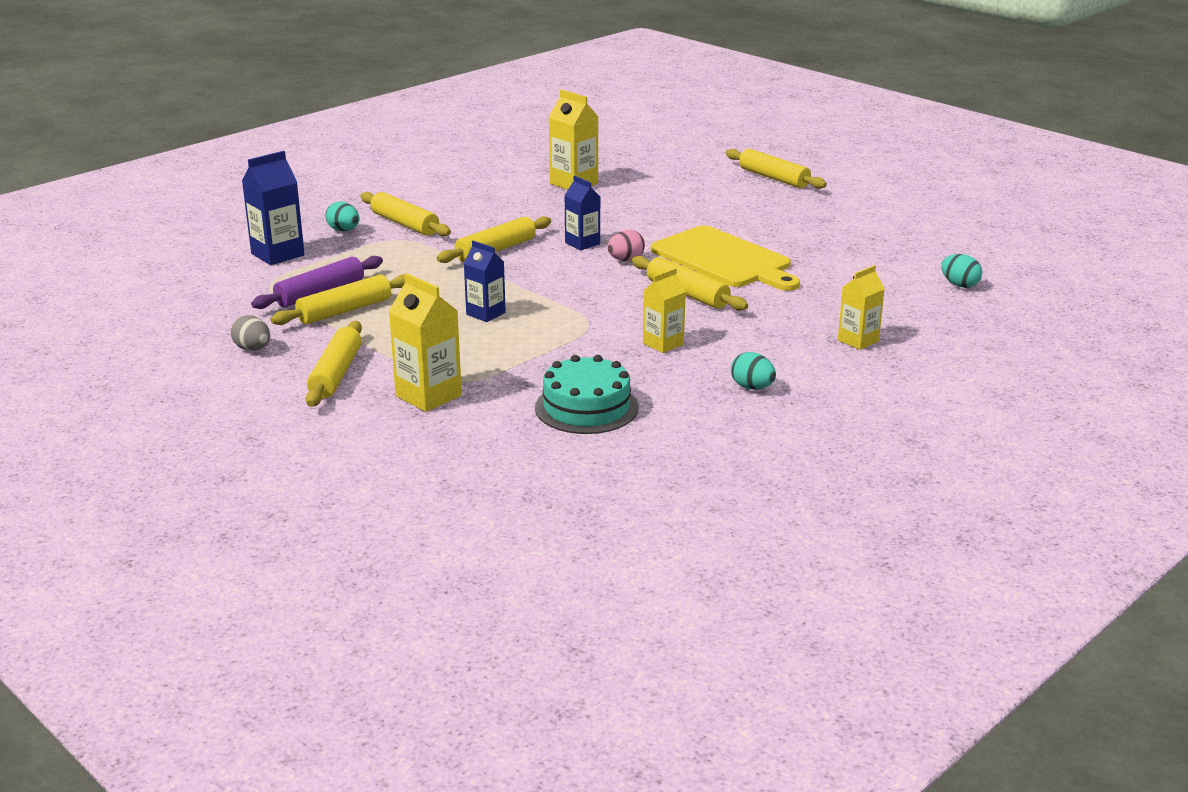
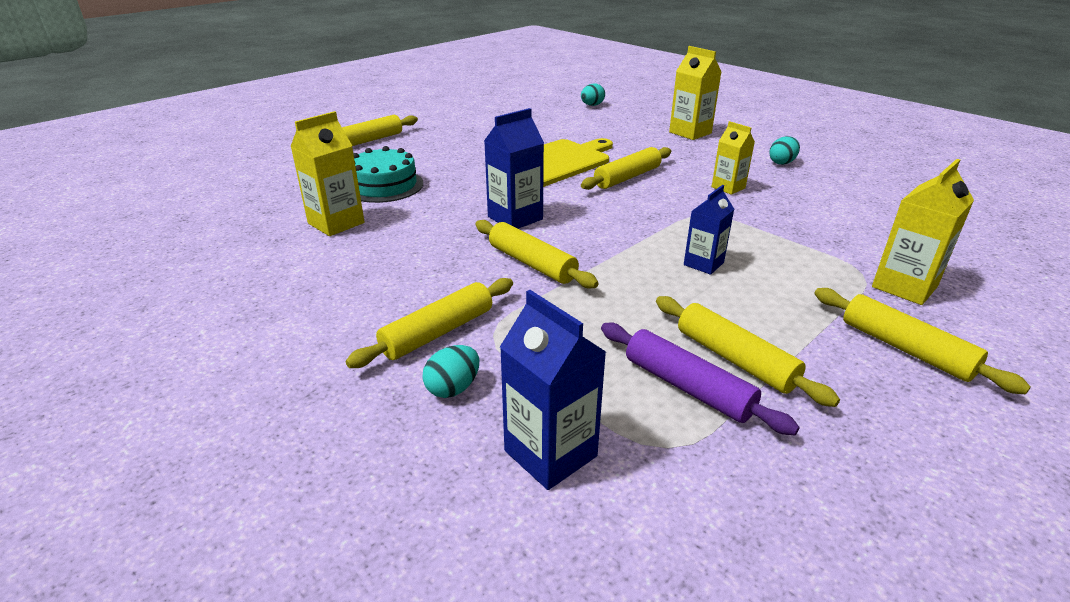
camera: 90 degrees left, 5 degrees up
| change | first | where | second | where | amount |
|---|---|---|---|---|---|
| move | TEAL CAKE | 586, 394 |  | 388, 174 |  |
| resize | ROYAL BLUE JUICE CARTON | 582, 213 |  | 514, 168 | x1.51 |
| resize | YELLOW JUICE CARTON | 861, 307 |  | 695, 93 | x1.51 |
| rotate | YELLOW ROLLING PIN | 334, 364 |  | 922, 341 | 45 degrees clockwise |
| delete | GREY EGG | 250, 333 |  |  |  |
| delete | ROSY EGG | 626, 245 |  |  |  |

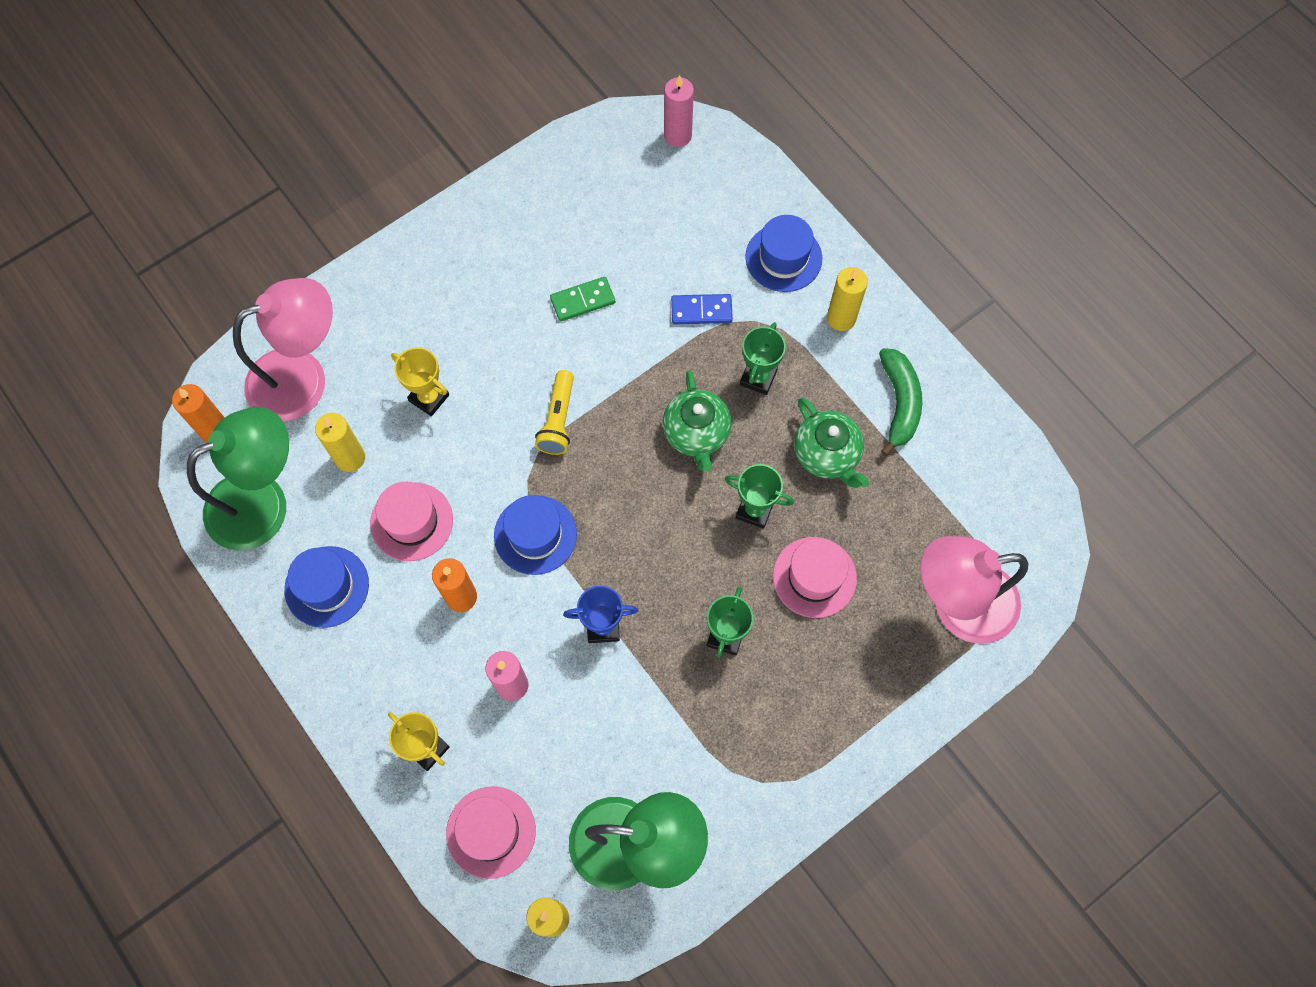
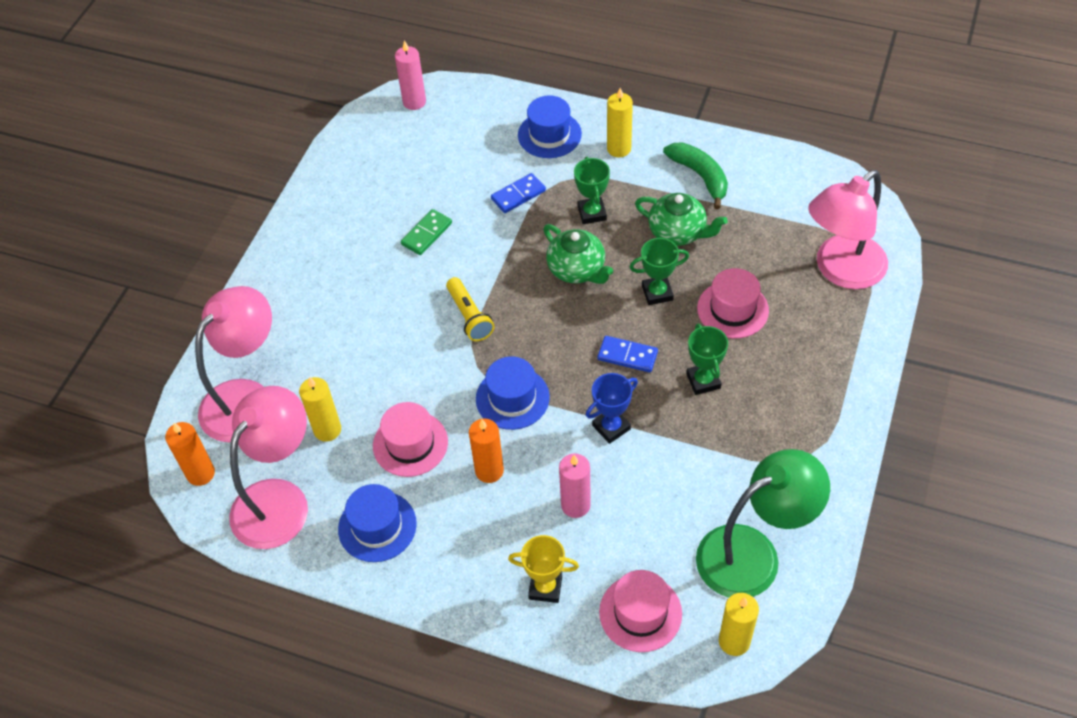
camera: 30 degrees left, 15 degrees down
| change | first | where | second | where | amount |
|---|---|---|---|---|---|
| recolor | GREEN DESK LAMP | 238, 478 | ROSY DESK LAMP | 268, 467 |  |
| insert |  |  | ROYAL BLUE DOMINO PIECE | 627, 354 |  |
| delete | YELLOW TROPHY | 420, 381 |  |  |  |

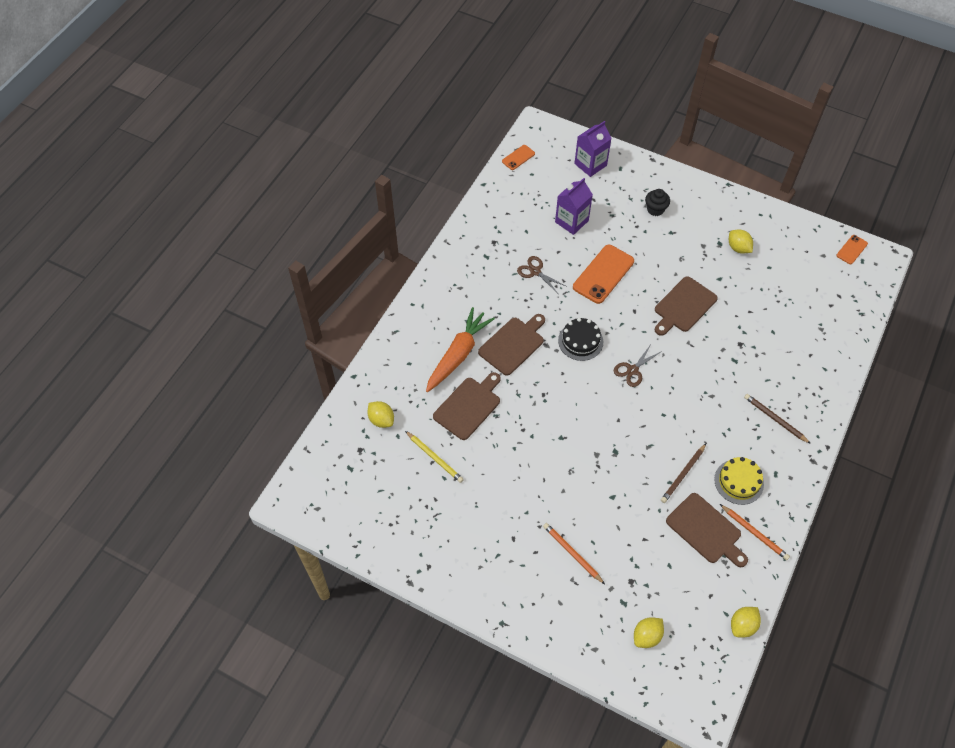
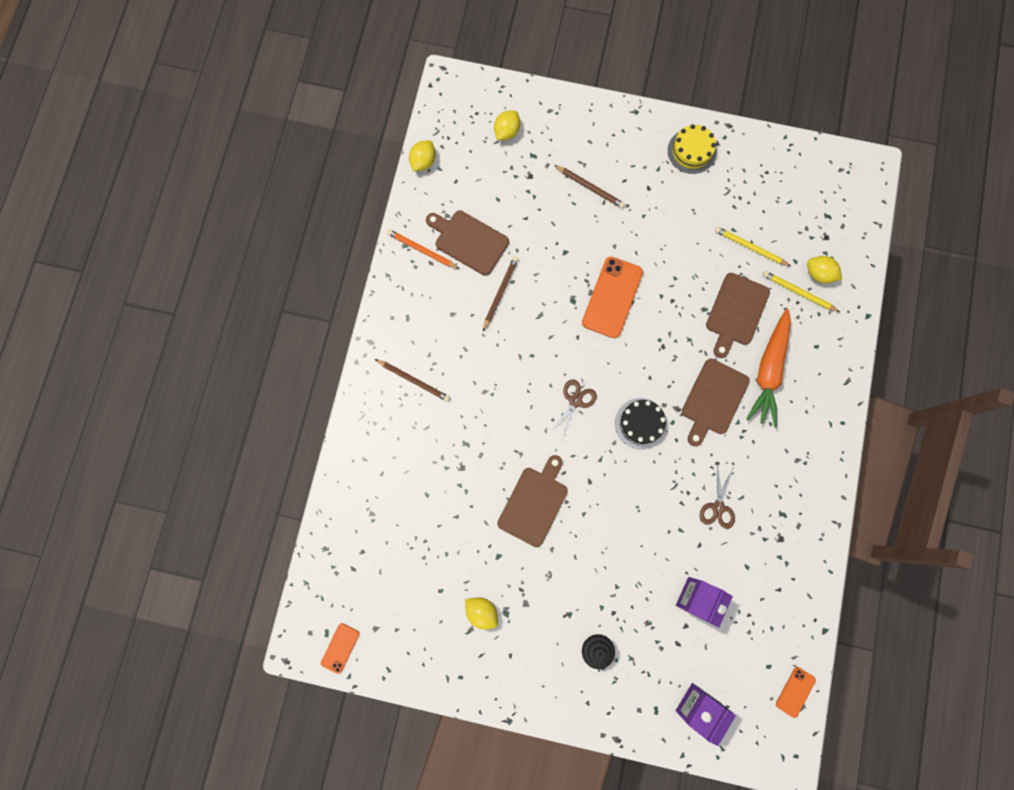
camera: 165 degrees right, 20 degrees up
| change | first | where | second | where | amount |
|---|---|---|---|---|---|
| recolor | BRIGHT ORANGE PENCIL | 574, 553 | DARK BROWN PENCIL | 589, 186 |  |
| move | BRIGHT ORANGE MOBILE PHONE | 603, 274 |  | 612, 297 |  |
| move | YELLOW CAKE | 739, 481 |  | 692, 149 |  |
| rotate | DARK BROWN SHEARS | 542, 274 |  | 717, 496 | 75 degrees clockwise |
| insert |  |  | YELLOW PENCIL | 801, 291 |  |

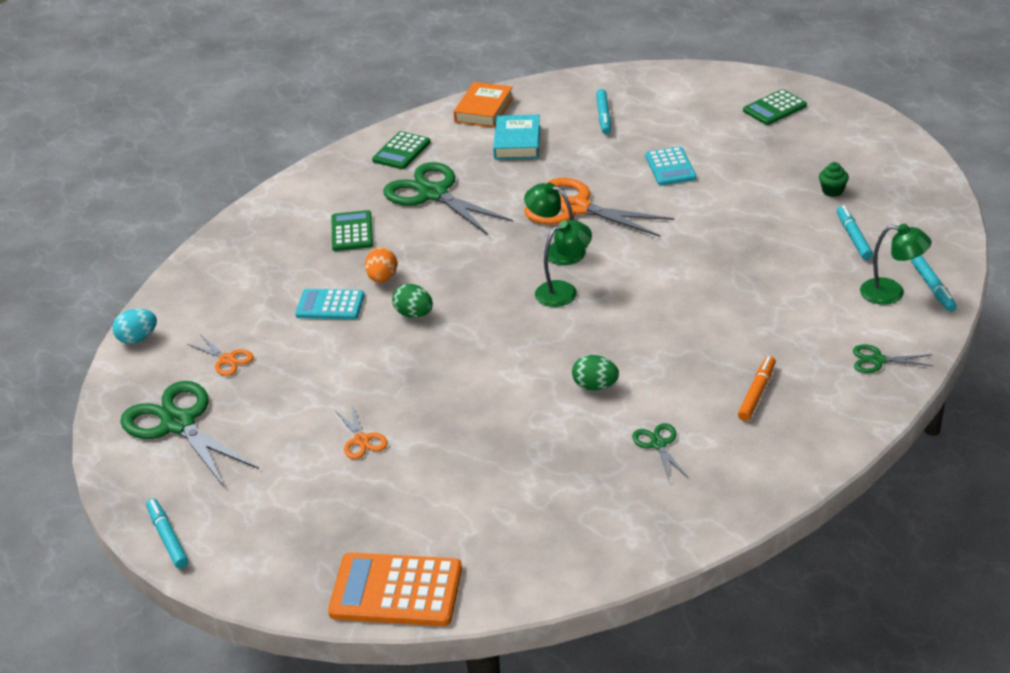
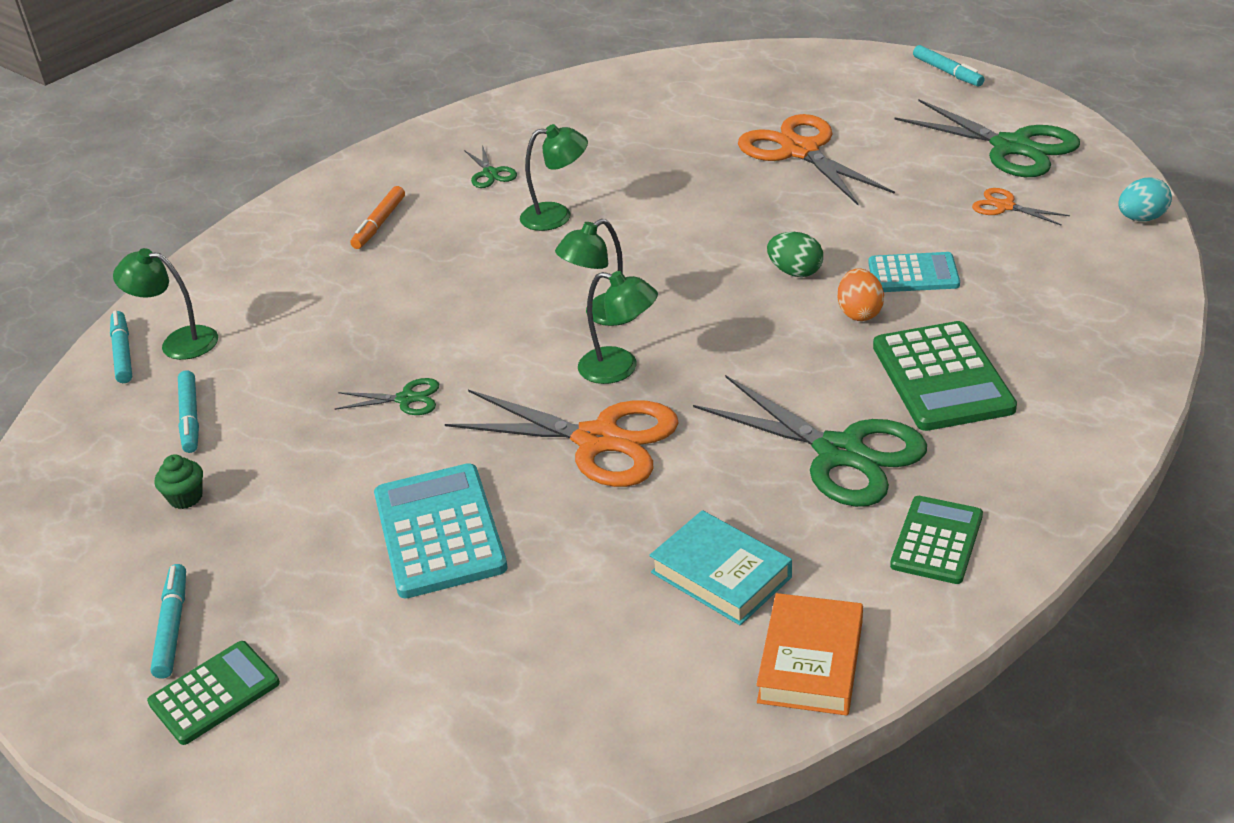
camera: 175 degrees right, 0 degrees up
| change | first | where | second | where | amount |
|---|---|---|---|---|---|
| move | TEAL FELT PEN | 603, 111 |  | 168, 621 |  |
| move | GREEN SHEARS | 893, 358 |  | 386, 396 |  |
| resize | TEAL CALCULATOR | 670, 166 |  | 441, 531 | x1.59 |
| replace | GREEN EGG | 595, 372 | GREEN DESK LAMP | 554, 177 |  |
| rotate | TEAL HARDCOVER | 516, 137 |  | 720, 567 | 45 degrees counterclockwise |
| resize | BRIGHT ORANGE SHEARS | 361, 432 |  | 816, 159 | x2.13 |
| resize | GREEN CALCULATOR | 352, 230 |  | 945, 376 | x1.59 |
| delete | BRIGHT ORANGE CALCULATOR | 395, 589 |  |  |  |

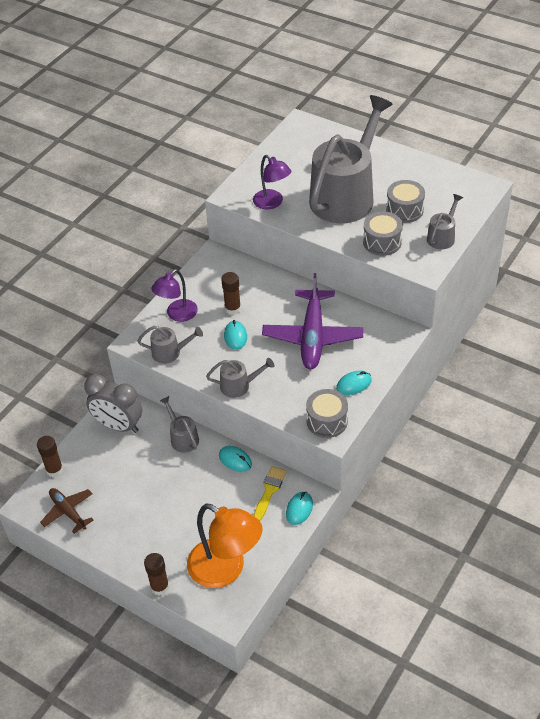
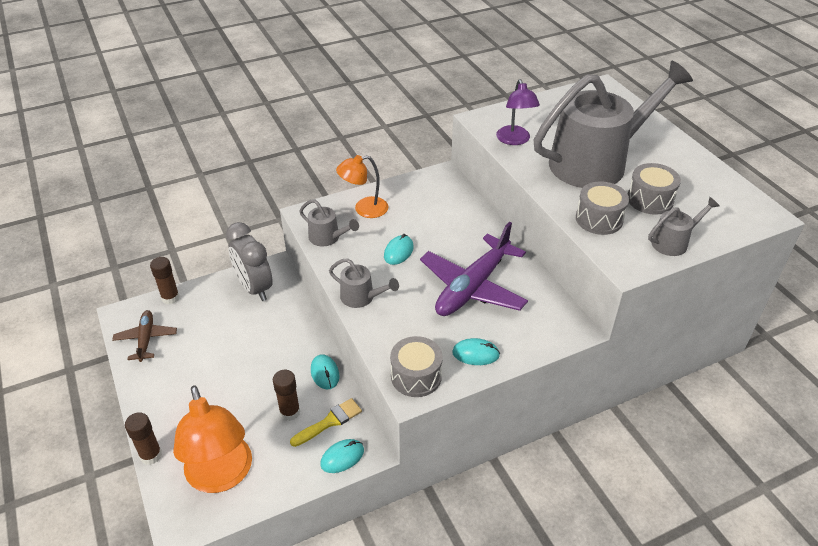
camera: 30 degrees right, 5 degrees down
| change | first | where | second | where | amount |
|---|---|---|---|---|---|
| move | DARK BROWN STICK OF GLUE | 231, 293 |  | 286, 395 |  |
| recolor | PURPLE DESK LAMP | 174, 295 | BRIGHT ORANGE DESK LAMP | 362, 186 |  |
| delete | GREY WATERING CAN | 179, 424 |  |  |  |

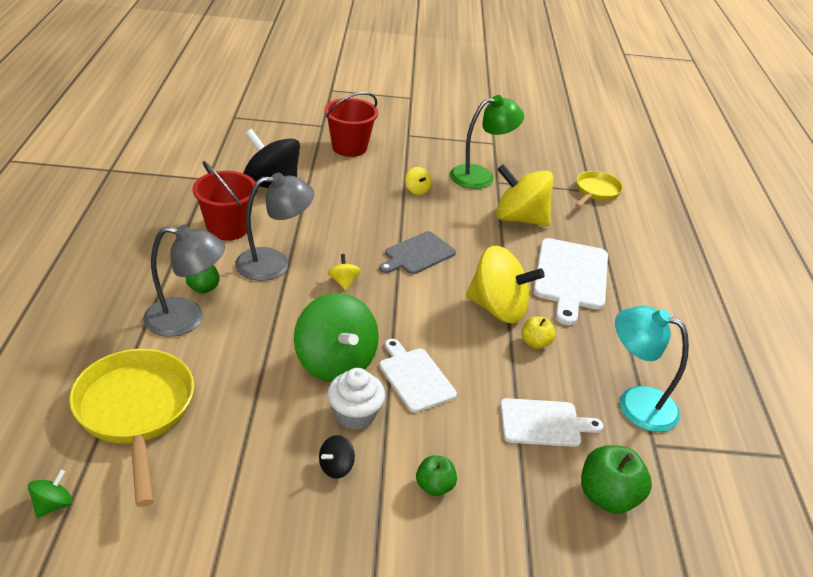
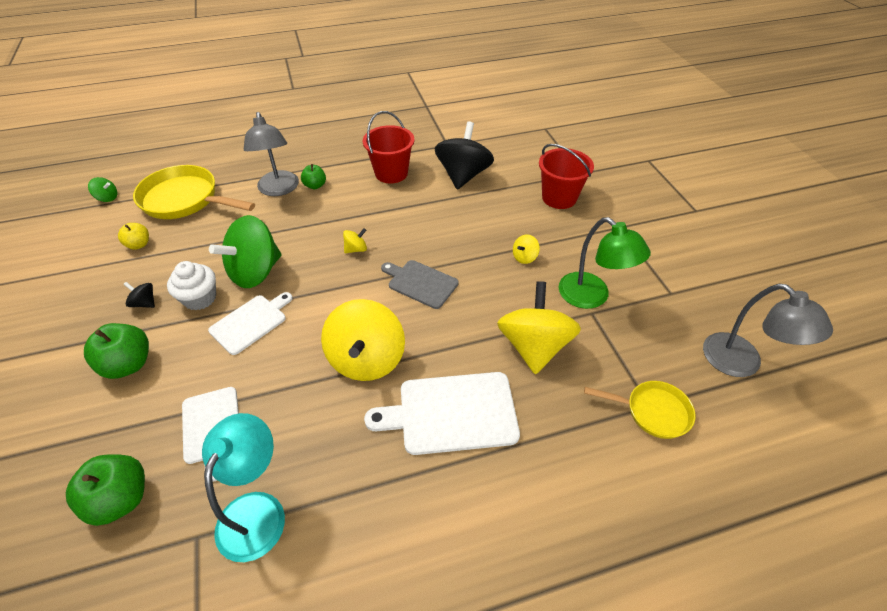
camera: 75 degrees right, 10 degrees up
| change | first | where | second | where | amount |
|---|---|---|---|---|---|
| resize | GREEN TOY APPLE | 436, 475 |  | 116, 351 | x1.68 |
| move | YELLOW TOY APPLE | 539, 332 |  | 133, 236 |  |
| rotate | YELLOW FRYING PAN | 131, 428 |  | 194, 192 | 120 degrees counterclockwise |
| move | GREY DESK LAMP | 274, 227 |  | 768, 330 |  |

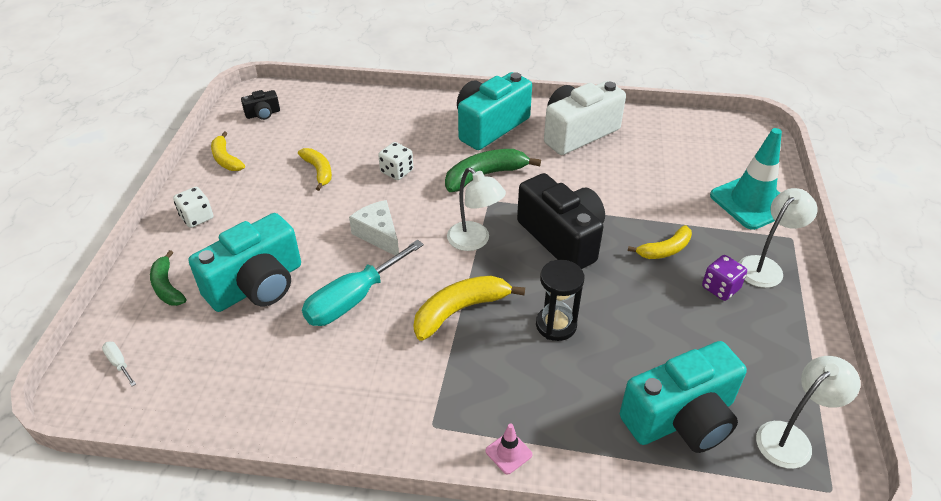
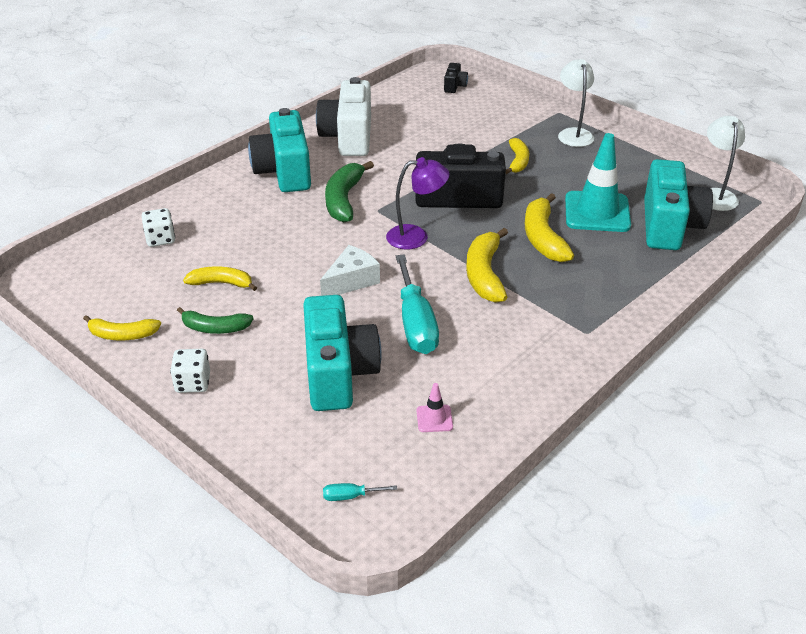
camera: 55 degrees left, 5 degrees down
| change | first | where | second | where | amount |
|---|---|---|---|---|---|
| move | SNOW-WHITE GAME DIE | 395, 161 |  | 158, 227 |  |
| move | GREEN TOY BANANA | 168, 278 |  | 215, 320 |  |
| rotate | SNOW-WHITE CHEESE | 374, 227 |  | 350, 270 | 135 degrees clockwise |
| recolor | SNOW-WHITE SCREWDRIVER | 119, 364 | TEAL SCREWDRIVER | 360, 492 |  |
| recolor | SNOW-WHITE DESK LAMP | 476, 209 | PURPLE DESK LAMP | 418, 203 |  |
| move | ROSY TRAFFIC CONE | 508, 449 |  | 435, 407 |  |
| move | JET-BLACK CAMERA | 260, 105 |  | 456, 78 |  |
| replace | JET-BLACK SAND TIMER | 560, 300 | YELLOW TOY BANANA | 549, 227 |  |
| move | TEAL TRAFFIC CONE | 746, 179 |  | 598, 182 |  |
| delete | PURPLE GAME DIE | 724, 278 |  |  |  |

